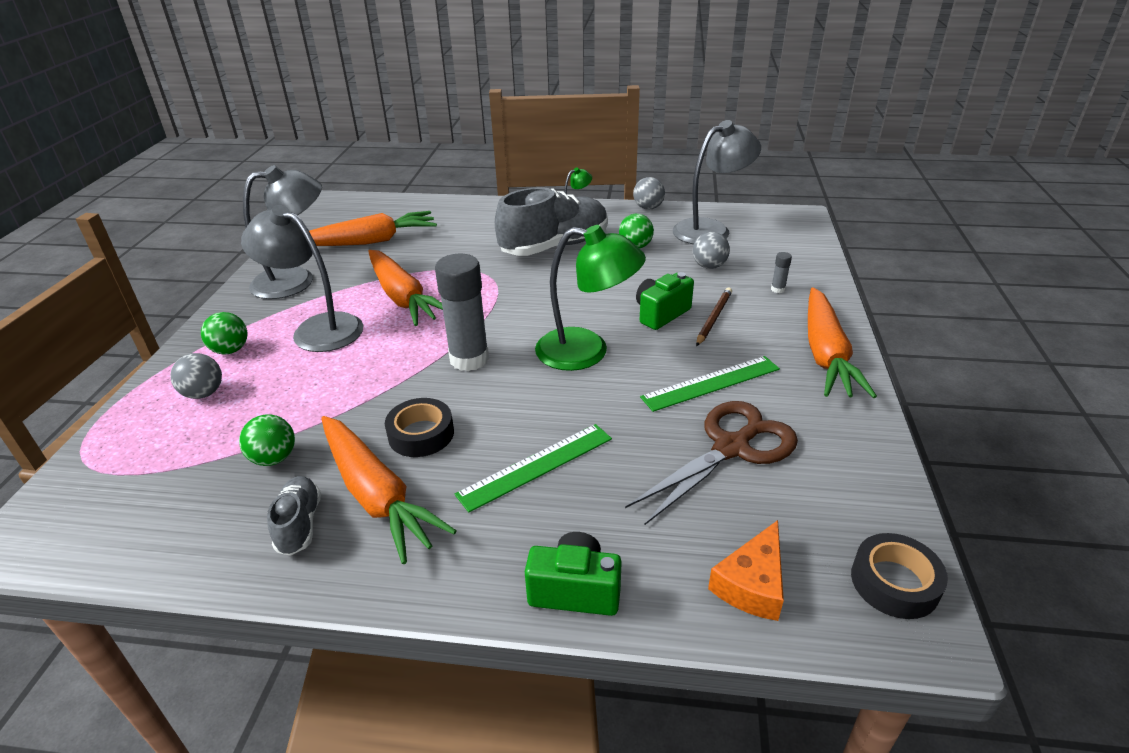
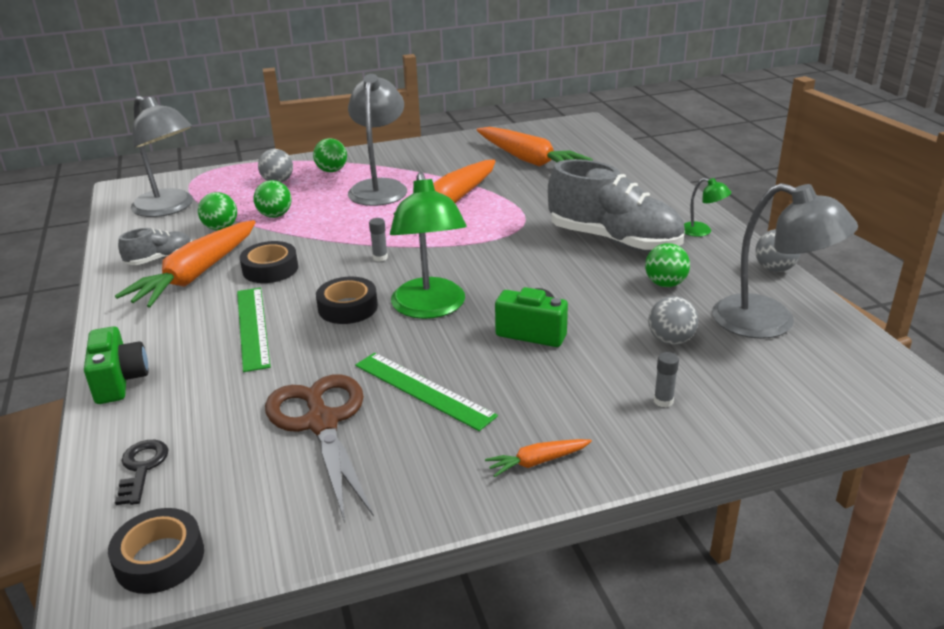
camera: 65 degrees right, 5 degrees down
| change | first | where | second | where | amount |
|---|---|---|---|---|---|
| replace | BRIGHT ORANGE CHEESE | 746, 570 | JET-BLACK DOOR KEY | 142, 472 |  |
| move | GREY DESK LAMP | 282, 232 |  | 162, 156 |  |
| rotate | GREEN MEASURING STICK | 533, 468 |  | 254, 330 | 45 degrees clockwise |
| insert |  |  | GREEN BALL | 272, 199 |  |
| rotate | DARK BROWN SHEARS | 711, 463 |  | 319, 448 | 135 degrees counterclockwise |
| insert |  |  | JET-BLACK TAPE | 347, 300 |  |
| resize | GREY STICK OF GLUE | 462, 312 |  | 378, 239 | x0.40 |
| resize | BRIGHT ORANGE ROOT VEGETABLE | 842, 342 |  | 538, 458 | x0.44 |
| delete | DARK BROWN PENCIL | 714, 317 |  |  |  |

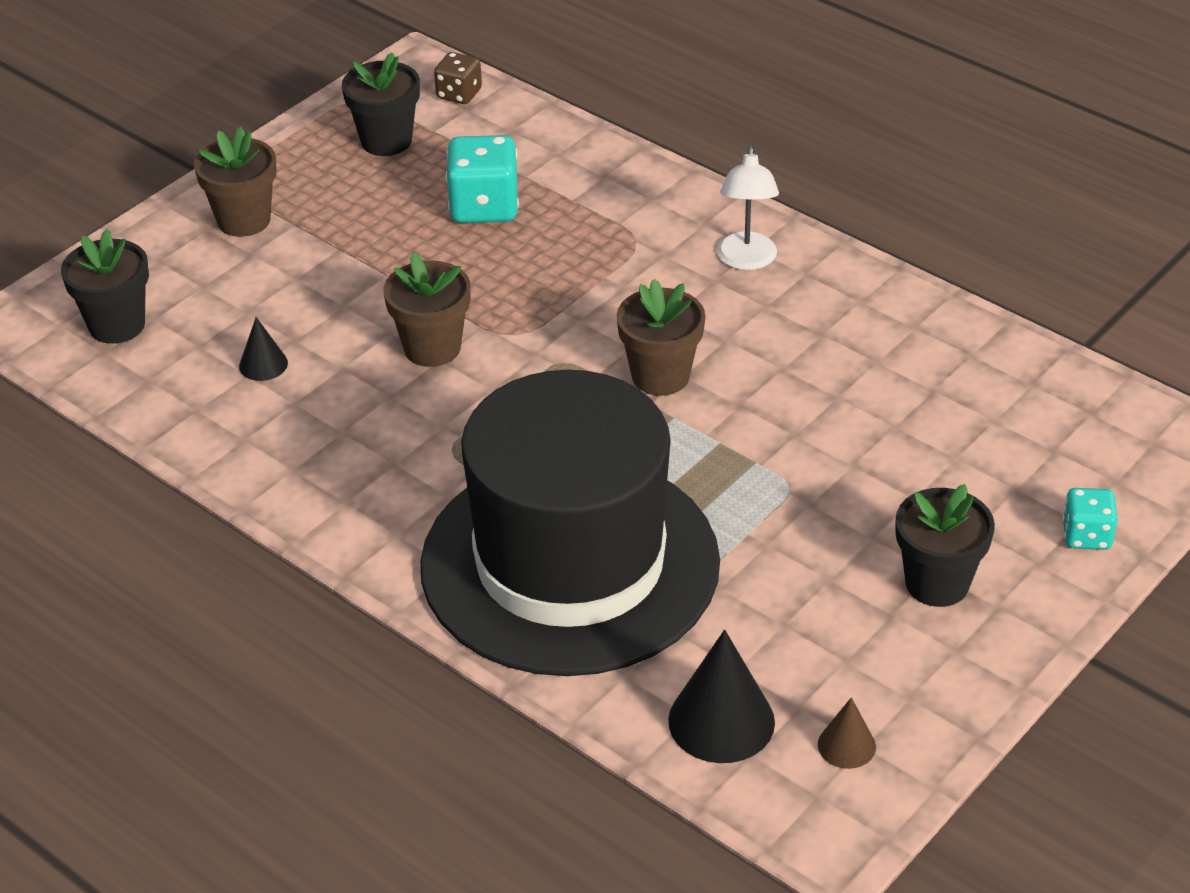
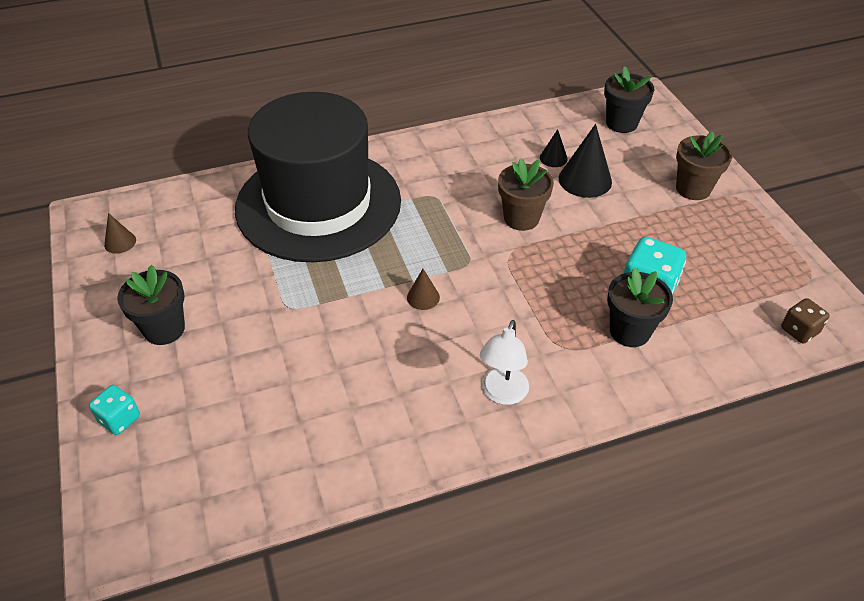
camera: 120 degrees right, 5 degrees up
| change | first | where | second | where | amount |
|---|---|---|---|---|---|
| replace | DARK BROWN POTTED PLANT | 661, 337 | DARK BROWN SOLID CONE | 423, 289 |  |
| rotate | SNOW-WHITE DESK LAMP | 748, 208 |  | 504, 362 | 105 degrees counterclockwise |
| move | JET-BLACK SOLID CONE | 721, 696 |  | 585, 161 |  |
| move | JET-BLACK POTTED PLANT | 381, 104 |  | 640, 307 |  |

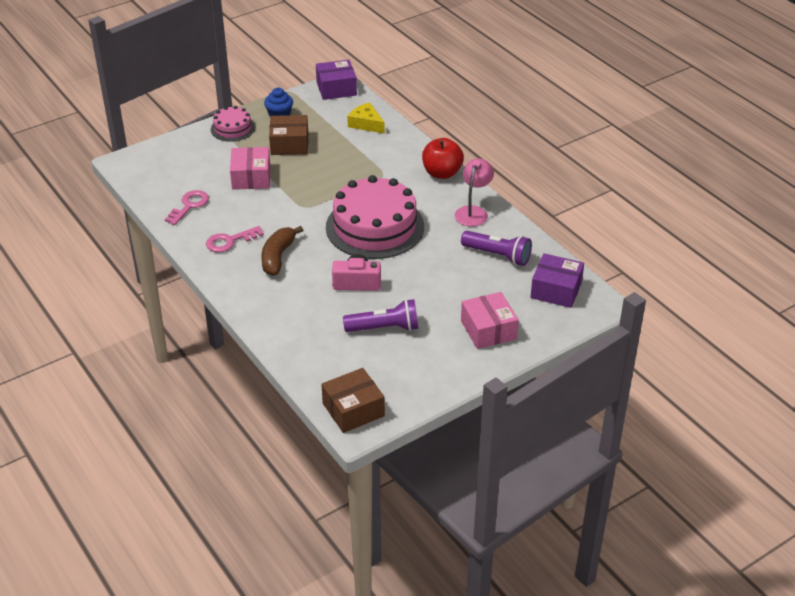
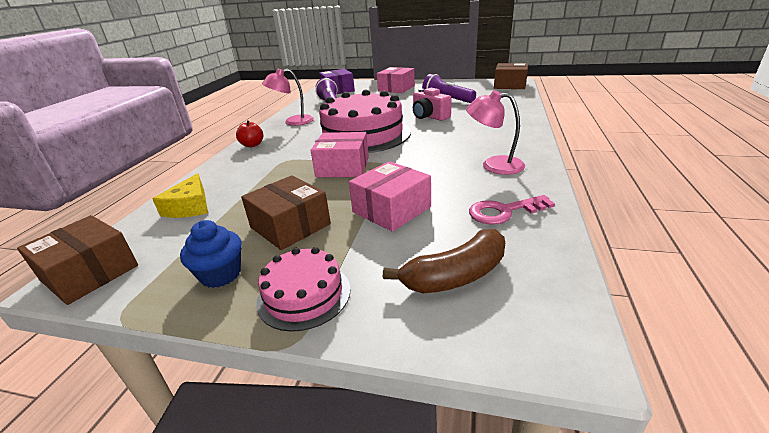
camera: 130 degrees left, 10 degrees down
| change | first | where | second | where | amount |
|---|---|---|---|---|---|
| recolor | PURPLE PACKAGE | 336, 80 | DARK BROWN PACKAGE | 77, 260 |  |
| resize | RED TOY APPLE | 443, 158 |  | 249, 133 | x0.60 |
| insert |  |  | ROSY PACKAGE | 340, 154 |  |
| move | DARK BROWN TOY BANANA | 282, 251 |  | 444, 261 |  |
| replace | ROSY DOOR KEY | 235, 239 | ROSY DESK LAMP | 495, 132 |  |

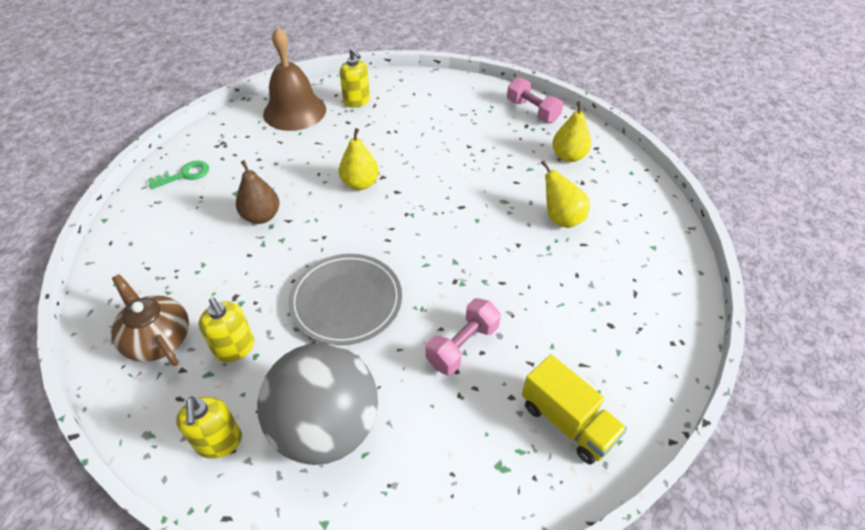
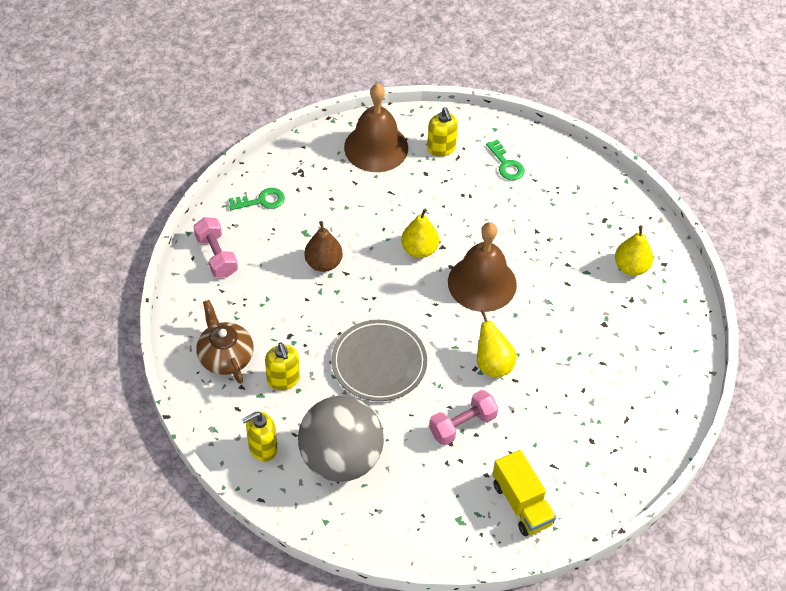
camera: 15 degrees right, 5 degrees up
| change | first | where | second | where | amount |
|---|---|---|---|---|---|
| move | ROSY DUMBBELL | 535, 100 |  | 216, 247 |  |
| rotate | YELLOW PUMP BOTTLE | 209, 428 |  | 259, 436 | 60 degrees clockwise |
| insert |  |  | DARK BROWN HAND BELL | 482, 267 |  |
| move | YELLOW PEAR FRUIT | 565, 194 |  | 497, 343 |  |
| insert |  |  | GREEN DOOR KEY | 505, 159 |  |

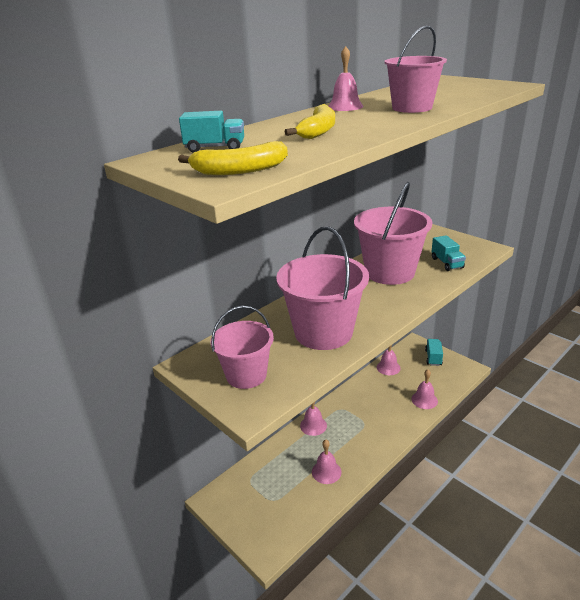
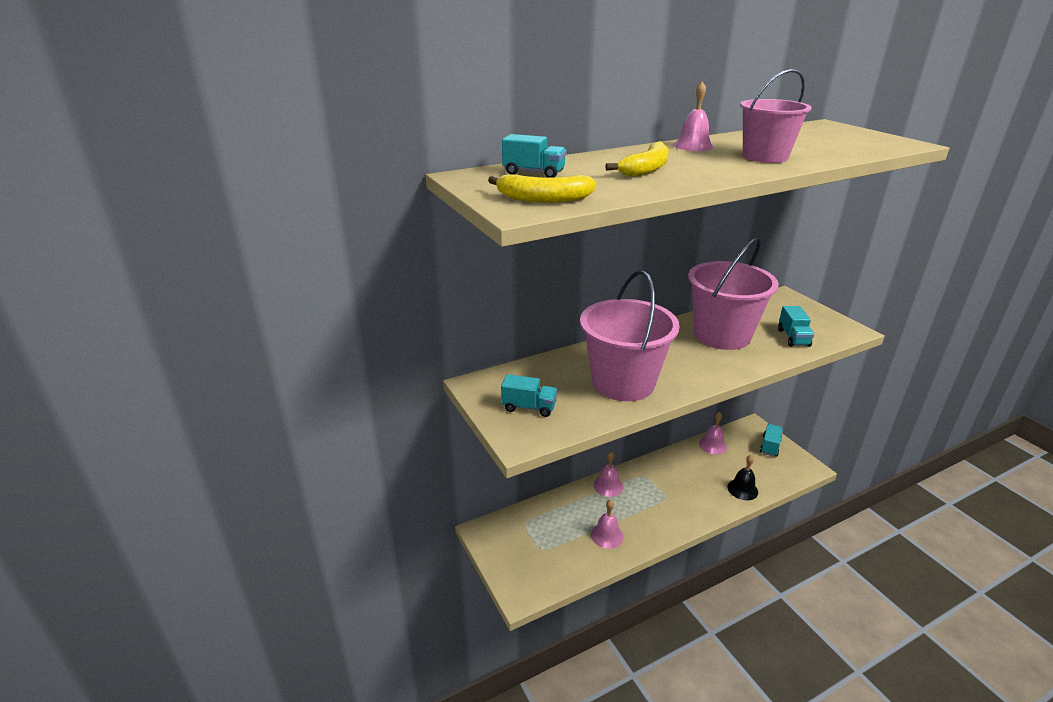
camera: 15 degrees right, 0 degrees up
| change | first | where | second | where | amount |
|---|---|---|---|---|---|
| replace | ROSY SAND BUCKET | 242, 347 | TEAL TRUCK | 529, 395 |  |
| recolor | ROSY HAND BELL | 424, 389 | JET-BLACK HAND BELL | 742, 477 |  |

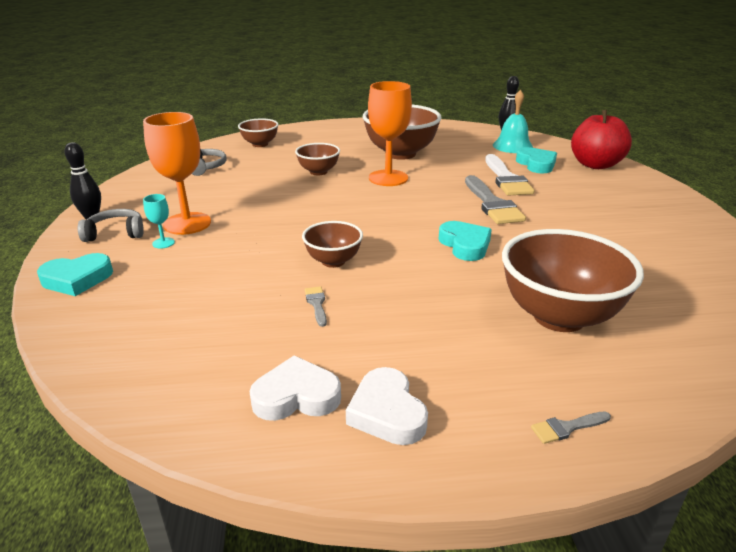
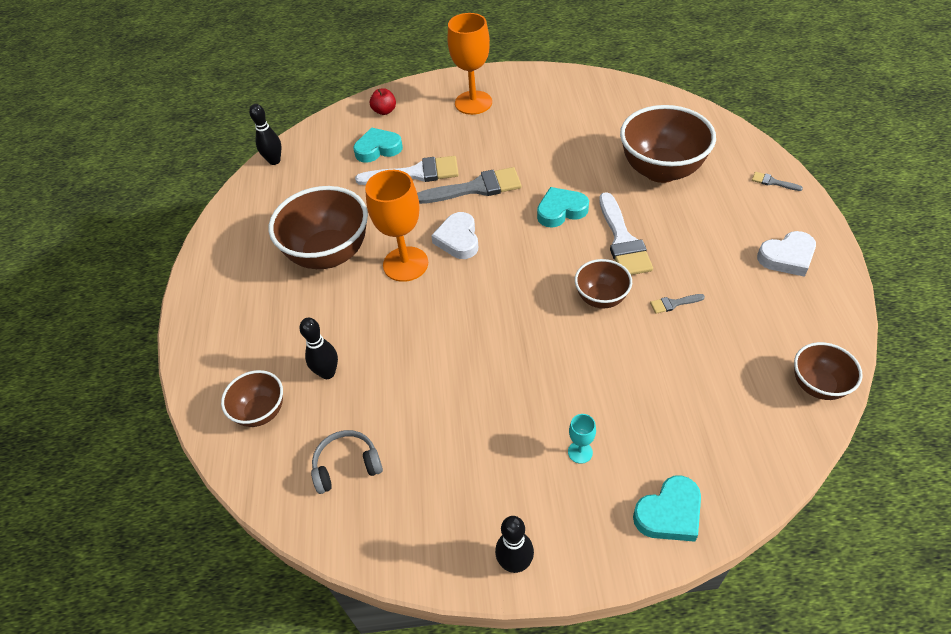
camera: 85 degrees left, 20 degrees up
| change | first | where | second | where | amount |
|---|---|---|---|---|---|
| insert |  |  | JET-BLACK TENPIN | 318, 348 |  |
| resize | RED TOY APPLE | 601, 139 |  | 383, 101 | x0.47 |
| move | SNOW-WHITE HEART SHAPE | 295, 388 |  | 454, 235 |  |
| move | BRIGHT ORANGE WINE GLASS | 177, 173 |  | 469, 64 |  |
| insert |  |  | SNOW-WHITE PAINTBRUSH | 626, 233 |  |
| rotate | TEAL HEART SHAPE | 75, 274 |  | 667, 508 | 75 degrees clockwise |
| rotate | GREY PAINTBRUSH | 571, 428 |  | 777, 181 | 135 degrees clockwise |
| move | DARK BROWN BOWL | 317, 159 |  | 828, 371 |  |
| delete | GREY OVER-EAR HEADPHONES | 111, 225 |  |  |  |
| delete | TEAL HAND BELL | 513, 121 |  |  |  |

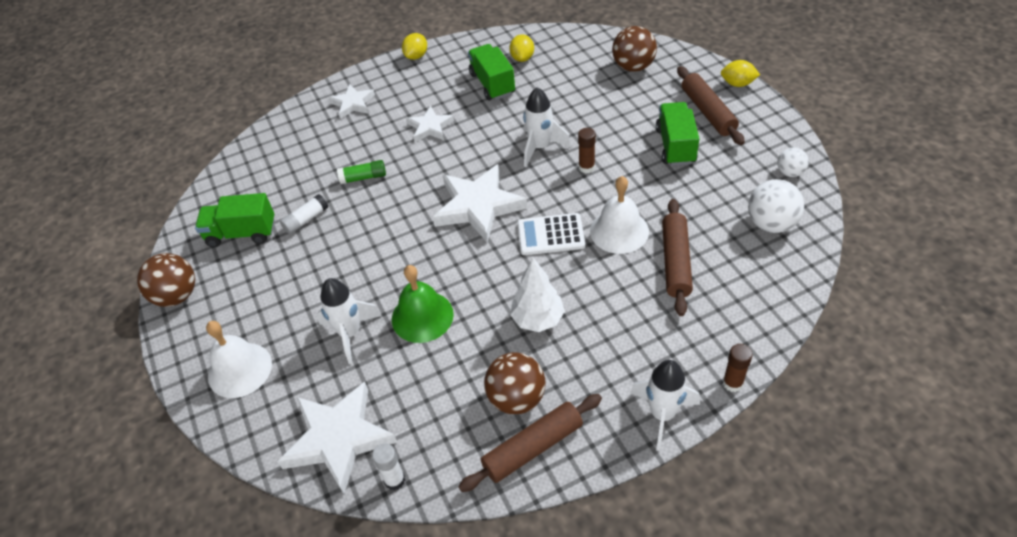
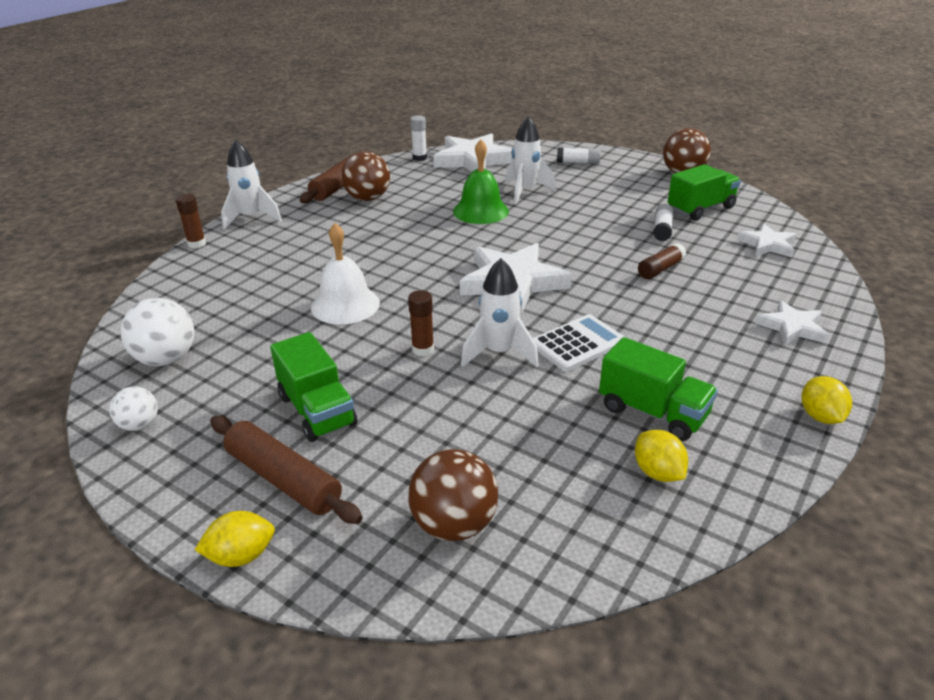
camera: 145 degrees right, 15 degrees down
| change | first | where | second | where | amount |
|---|---|---|---|---|---|
| move | SNOW-WHITE CALCULATOR | 551, 234 |  | 578, 342 |  |
| replace | SNOW-WHITE HAND BELL | 239, 359 | SNOW-WHITE STICK OF GLUE | 579, 156 |  |
| recolor | GREEN STICK OF GLUE | 361, 172 | DARK BROWN STICK OF GLUE | 662, 261 |  |
| move | SNOW-WHITE STAR | 430, 124 |  | 767, 240 |  |
| delete | SNOW-WHITE FIR TREE | 537, 295 |  |  |  |
| delete | DARK BROWN ROLLING PIN | 677, 257 |  |  |  |

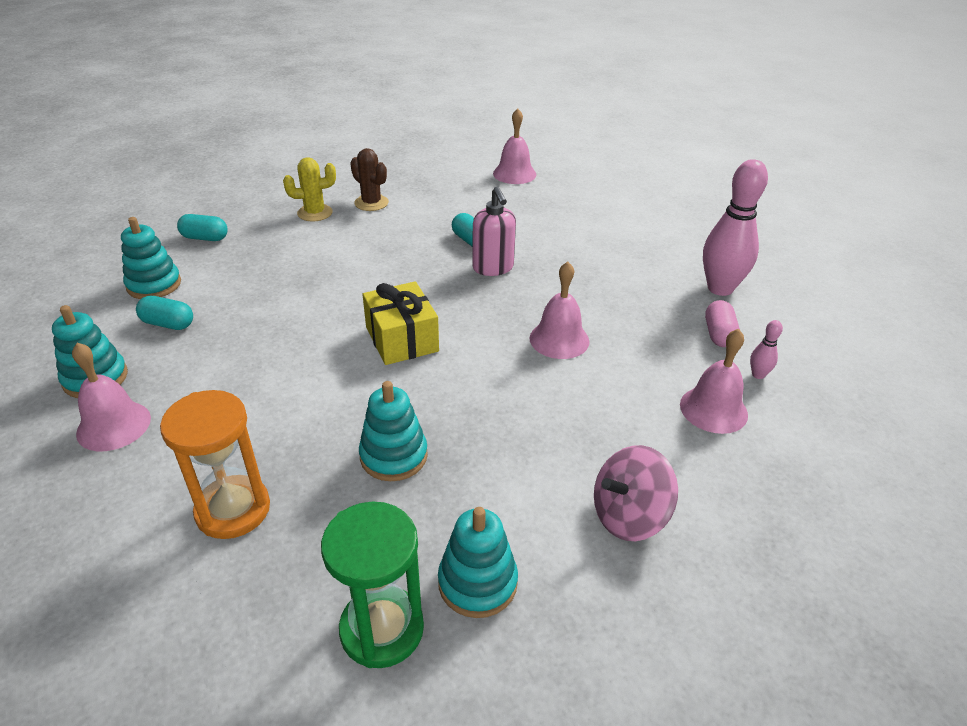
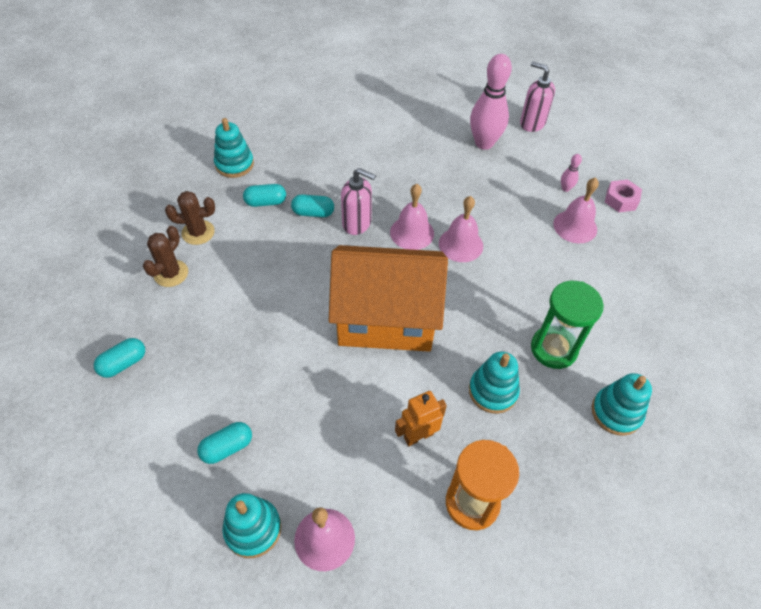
camera: 50 degrees left, 15 degrees up
| change | first | where | second | where | amount |
|---|---|---|---|---|---|
| recolor | YELLOW PRICKLY PLANT | 309, 189 | DARK BROWN PRICKLY PLANT | 165, 256 |  |
| move | TEAL STACKING RINGS | 151, 258 |  | 234, 148 |  |
| insert |  |  | TEAL PILL | 264, 195 |  |
| replace | YELLOW WRAPPED GIFT | 400, 323 | BRIGHT ORANGE HOUSE | 388, 298 |  |
| move | ROSY HAND BELL | 514, 146 |  | 412, 217 |  |
| insert |  |  | BRIGHT ORANGE ROBOT | 421, 418 |  |
| insert |  |  | ROSY PUMP BOTTLE | 537, 96 |  |
| move | GREEN SAND TIMER | 372, 584 |  | 567, 325 |  |
| insert |  |  | ROSY HEX NUT | 623, 195 |  |
| delete | ROSY WHIRLIGIG | 636, 493 |  |  |  |
| delete | ROSY PILL | 722, 323 |  |  |  |

